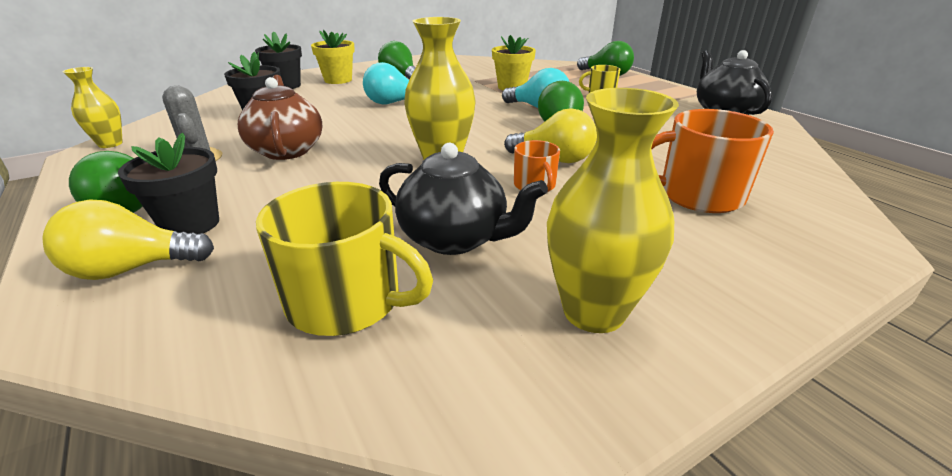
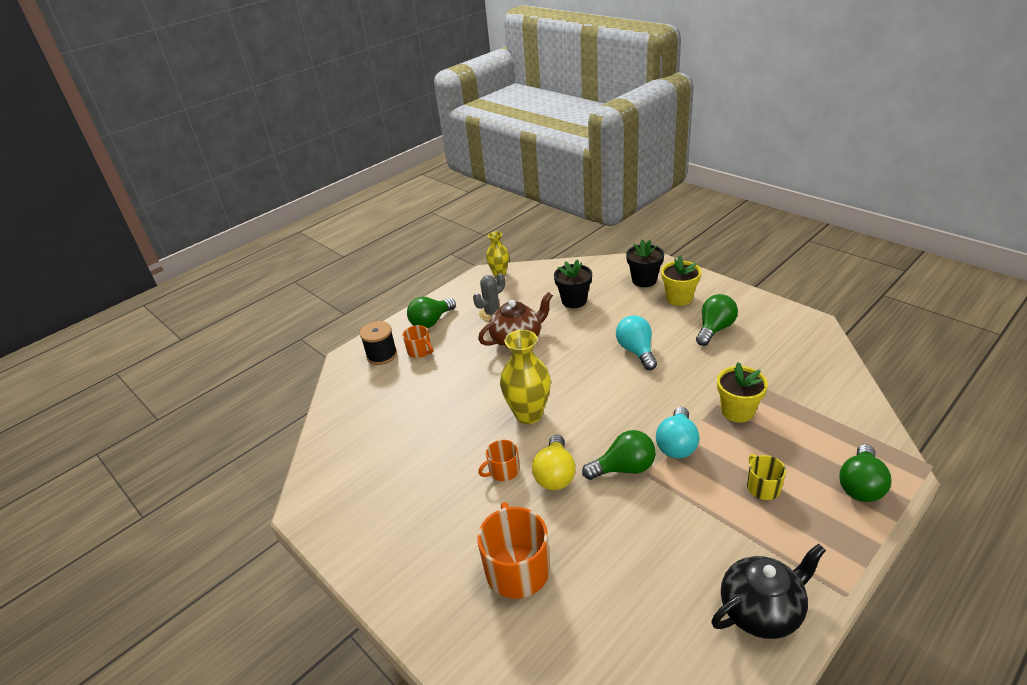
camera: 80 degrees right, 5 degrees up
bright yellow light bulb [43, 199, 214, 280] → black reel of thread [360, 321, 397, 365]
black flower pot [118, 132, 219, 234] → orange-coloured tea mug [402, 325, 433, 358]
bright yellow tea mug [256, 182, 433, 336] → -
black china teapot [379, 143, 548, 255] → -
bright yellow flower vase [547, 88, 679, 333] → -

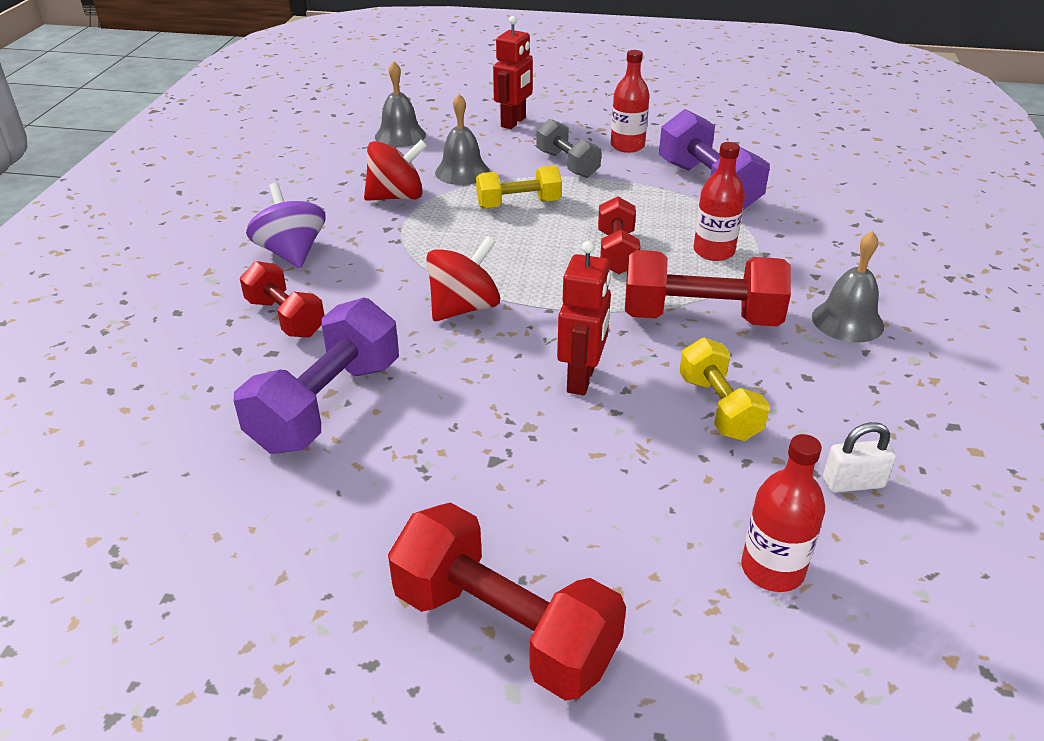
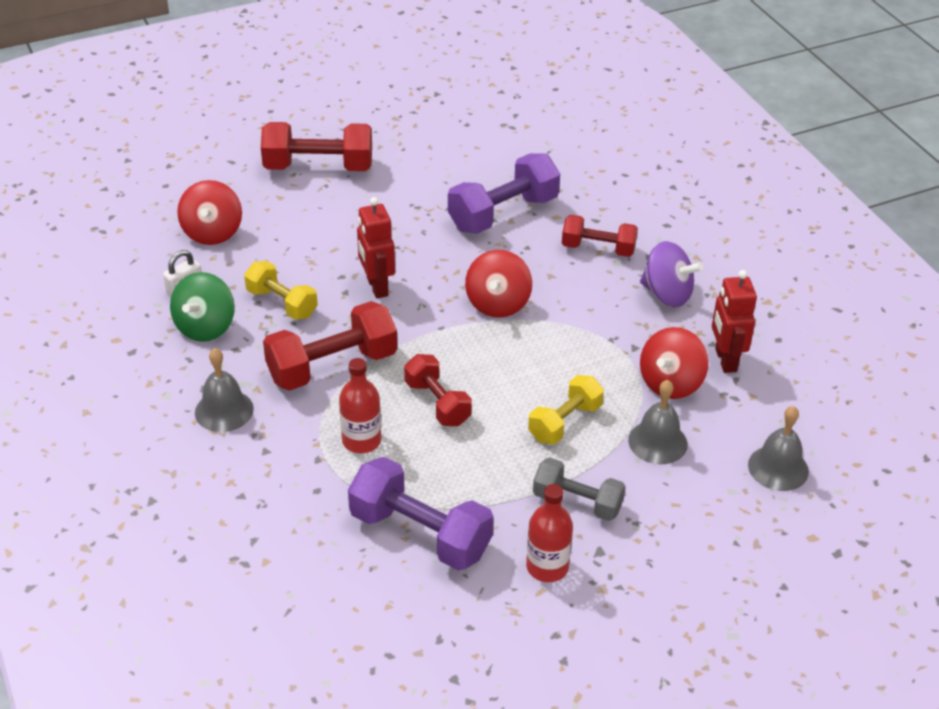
camera: 145 degrees right, 5 degrees up
- → emerald toy top [170, 272, 235, 342]
crimson flask [741, 434, 825, 592] → crimson toy top [177, 180, 242, 245]
royal purple free weight [234, 298, 399, 454] → royal purple free weight [448, 153, 560, 234], 60 degrees clockwise
crimson robot figure [493, 16, 533, 129] → crimson robot figure [712, 270, 757, 373], relocated

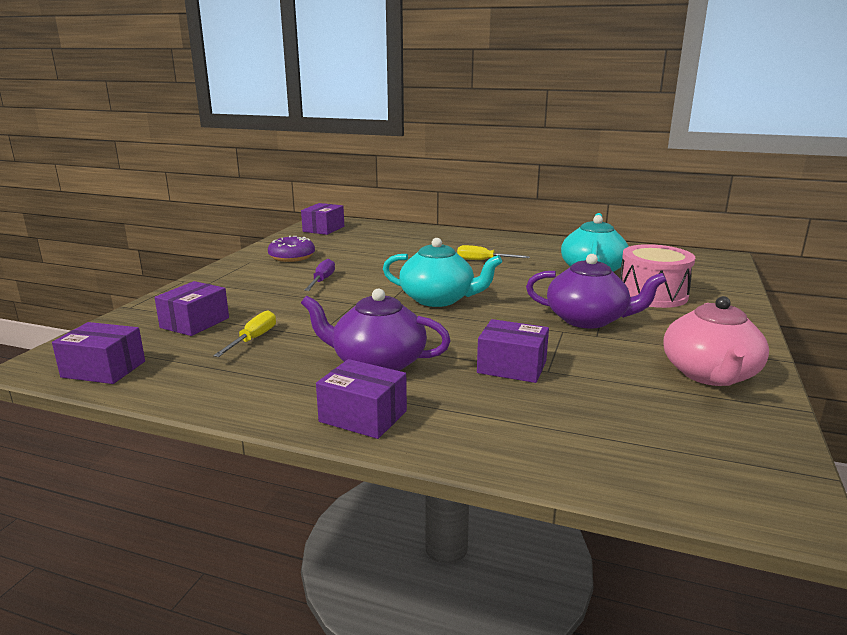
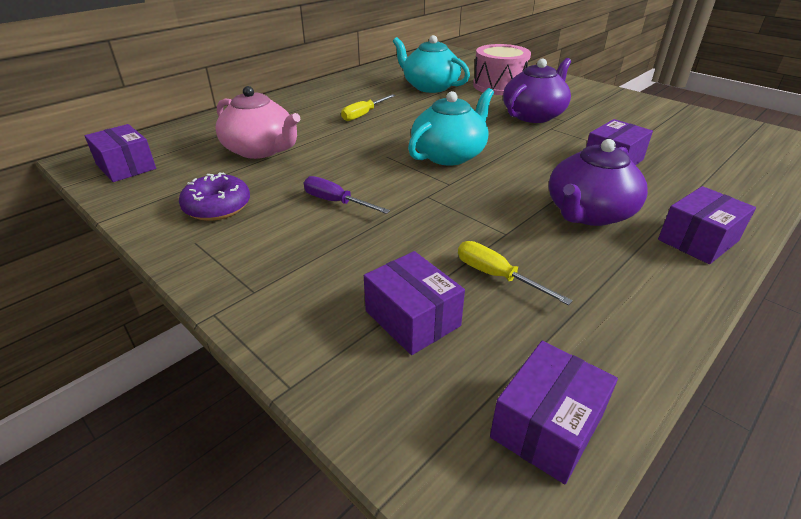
camera: 65 degrees left, 15 degrees up
rose-pink china teapot [664, 296, 769, 386] → rose-pink china teapot [215, 86, 300, 159], relocated

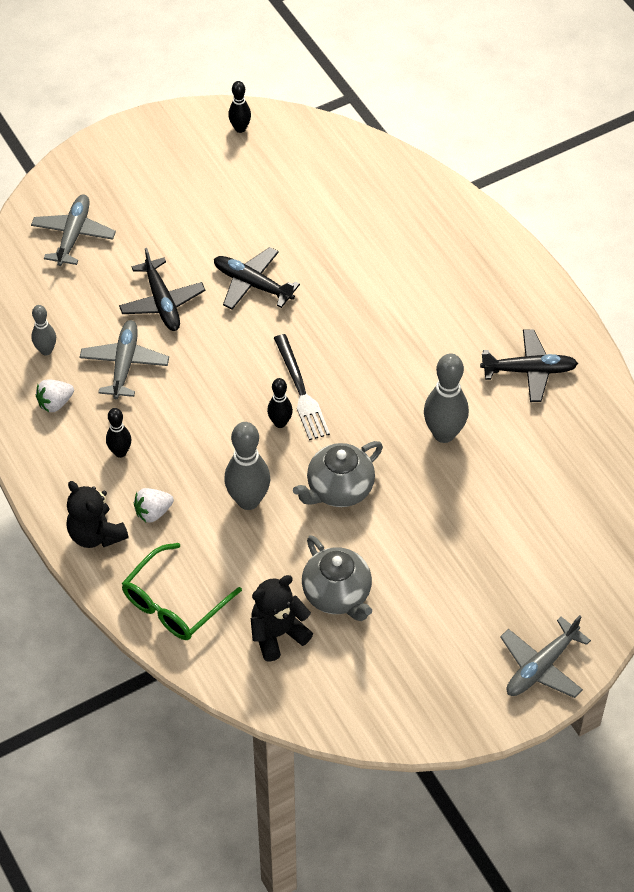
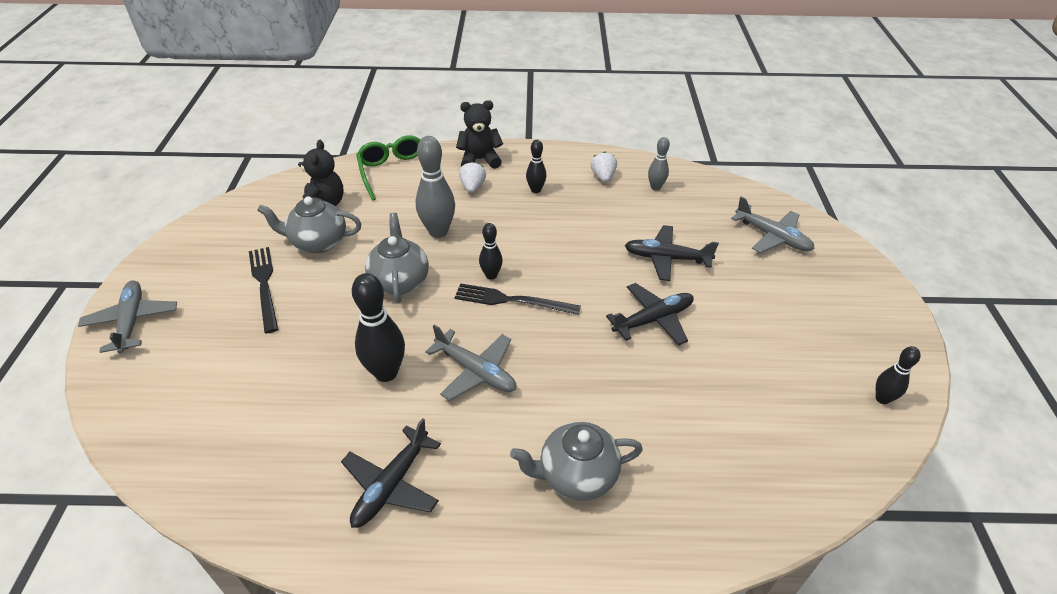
camera: 120 degrees right, 10 degrees down
- → black dinner fork [249, 247, 278, 333]
ash-grey bowling pin [424, 353, 469, 443] → black bowling pin [352, 273, 405, 382]
ash-grey aeroplane [79, 320, 169, 399] → ash-grey aeroplane [425, 325, 516, 401], relocated
- → ash-grey china teapot [510, 422, 643, 501]

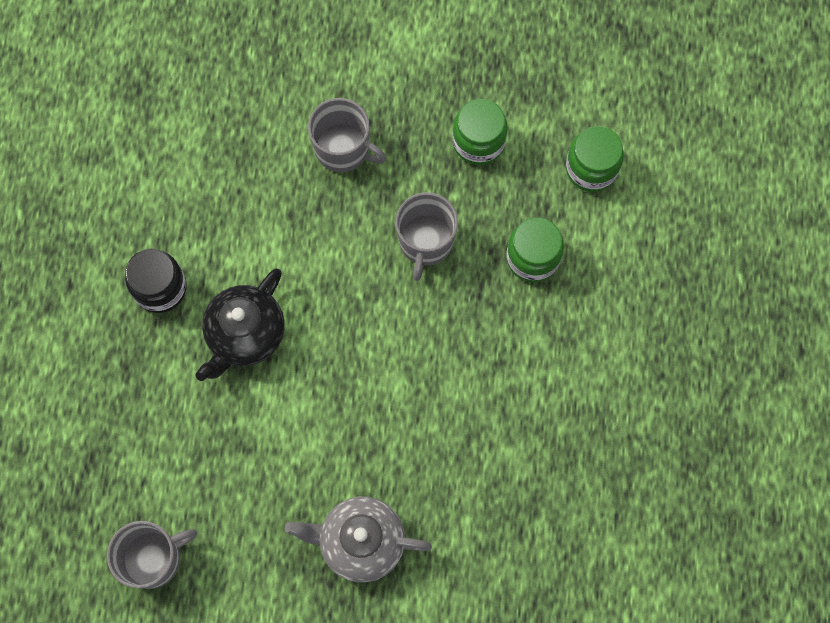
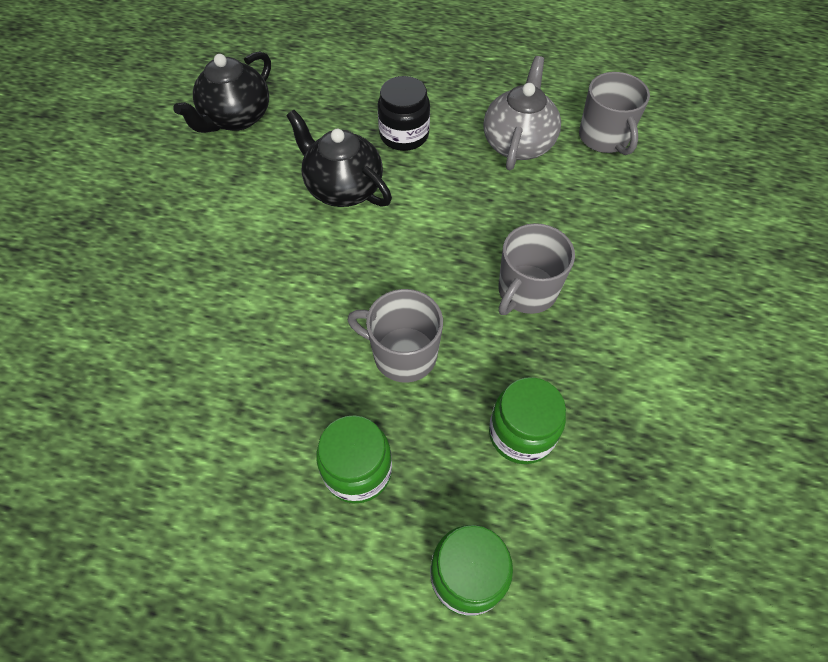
camera: 100 degrees right, 15 degrees down
- → black china teapot [173, 51, 271, 133]
ash-grey china teapot [285, 497, 432, 583] → ash-grey china teapot [483, 56, 561, 170], relocated
ash-grey tea mug [107, 521, 197, 589] → ash-grey tea mug [579, 72, 650, 155], relocated

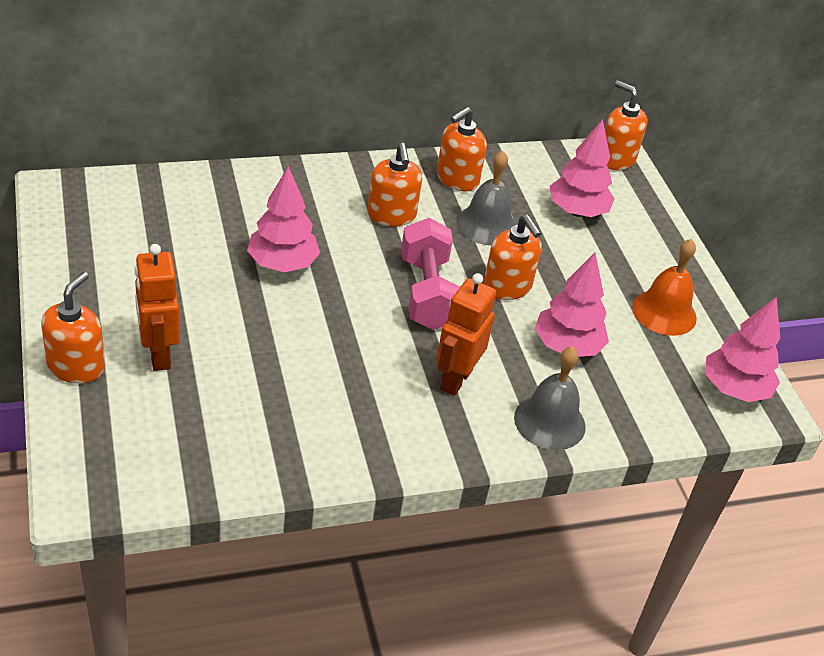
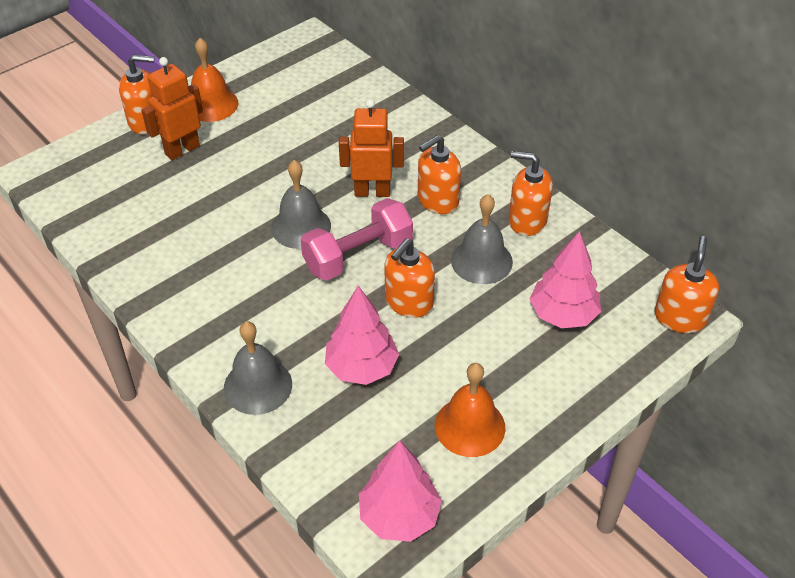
camera: 70 degrees right, 5 degrees up
- → orange-coloured hand bell [191, 38, 238, 122]
- → ash-grey hand bell [271, 160, 331, 249]
orange-coloured robot figure [436, 273, 496, 396] → orange-coloured robot figure [339, 99, 404, 197], relocated
rose-pink tree [247, 166, 320, 272] → -

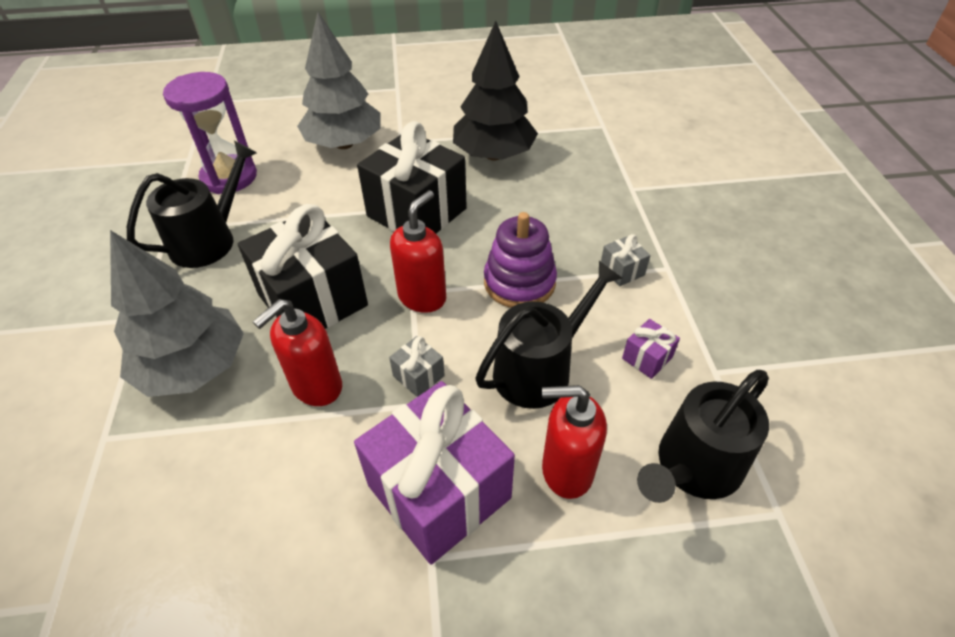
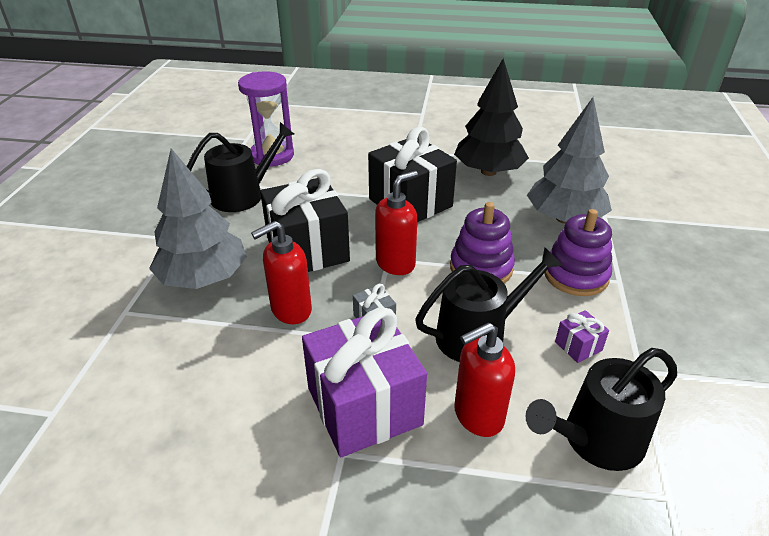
camera: 15 degrees right, 10 degrees down
crimson soap dispenser [542, 385, 607, 499] → crimson soap dispenser [454, 322, 515, 437], 45 degrees counterclockwise
ash-grey tree [297, 12, 381, 149] → ash-grey tree [527, 97, 612, 224], relocated
ash-grey wrapped gift [601, 234, 650, 286] → royal purple stacking rings [545, 209, 612, 296]

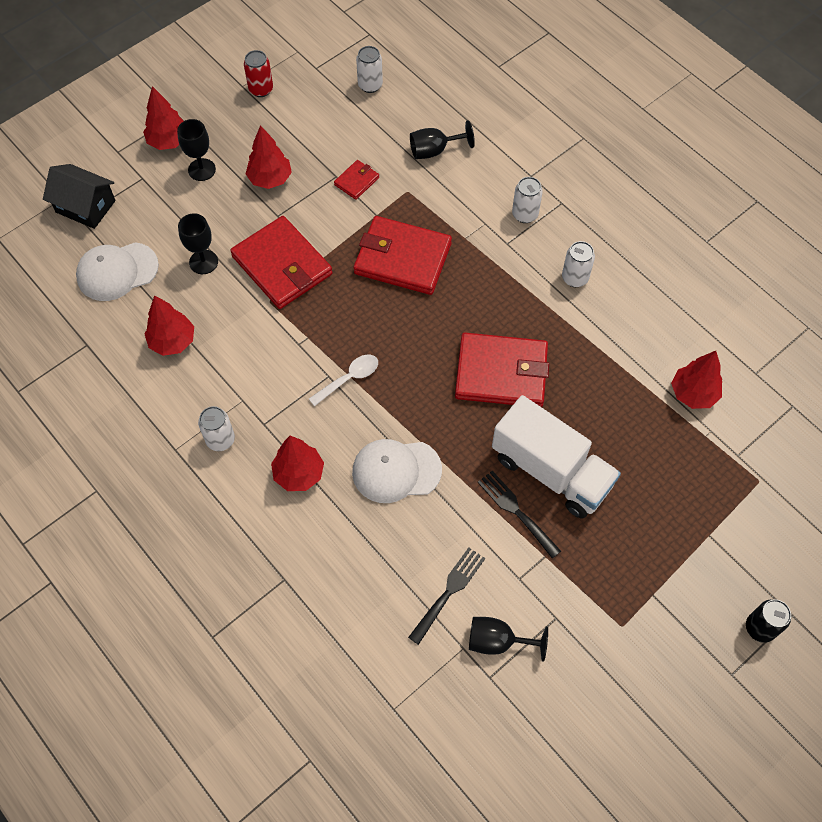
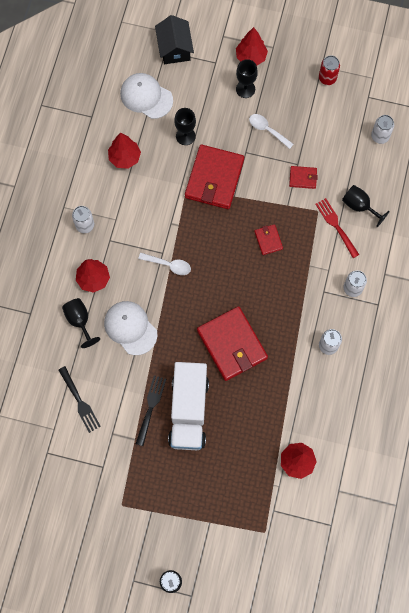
camera: 55 degrees right, 10 degrees up
black dinner fork [408, 547, 485, 645] → black dinner fork [59, 366, 101, 433], 60 degrees clockwise
black goblet [469, 617, 548, 662] → black goblet [62, 298, 100, 348], relocated
crimson tree [246, 125, 292, 189] → white tablespoon [249, 114, 294, 149]
crimson billfold [353, 216, 452, 295] → crimson billfold [254, 224, 283, 255], x0.46
- → crimson dinner fork [315, 198, 359, 258]

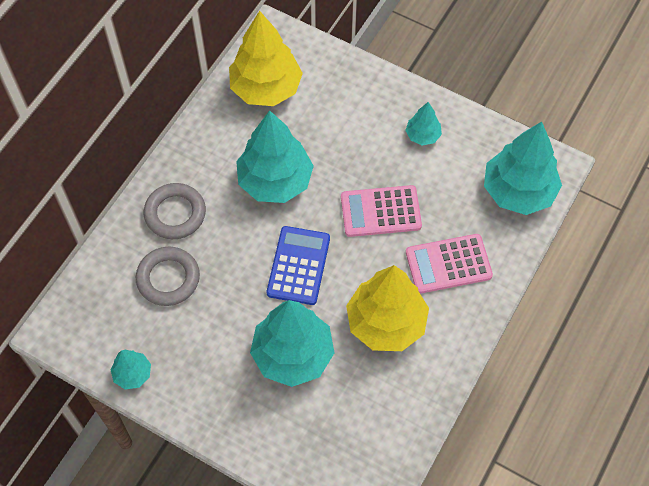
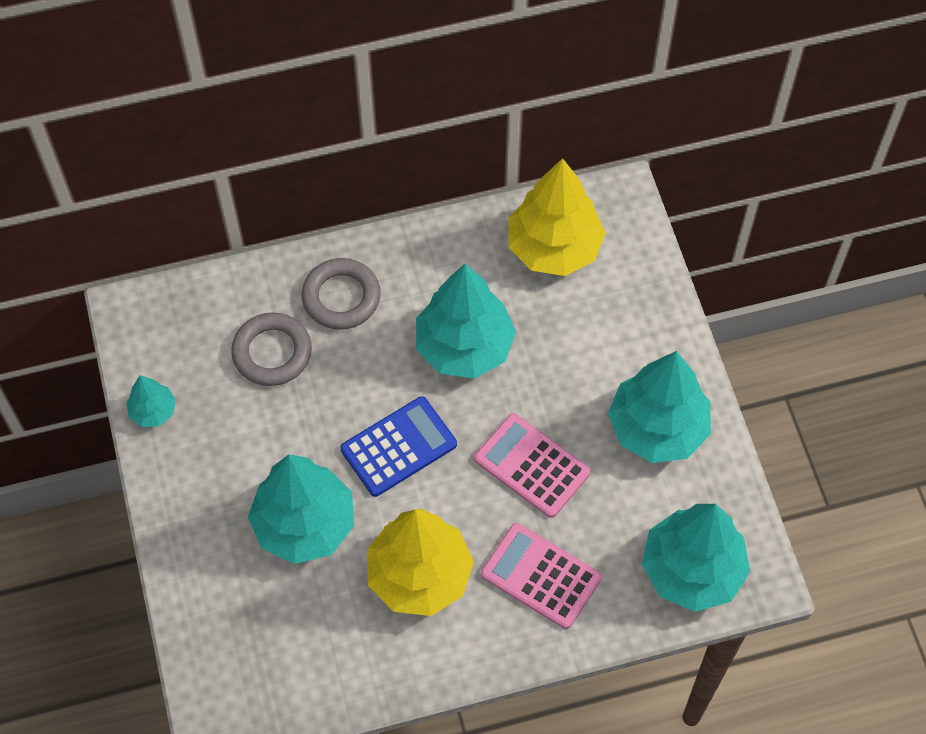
camera: 45 degrees right, 0 degrees up
turquoise tree [405, 102, 442, 145] → turquoise tree [608, 351, 711, 463], x2.07

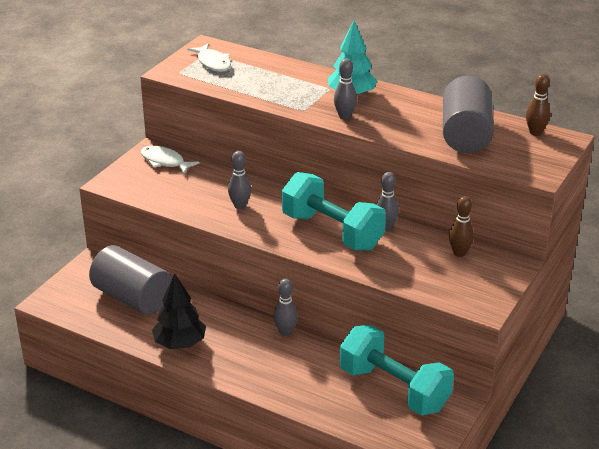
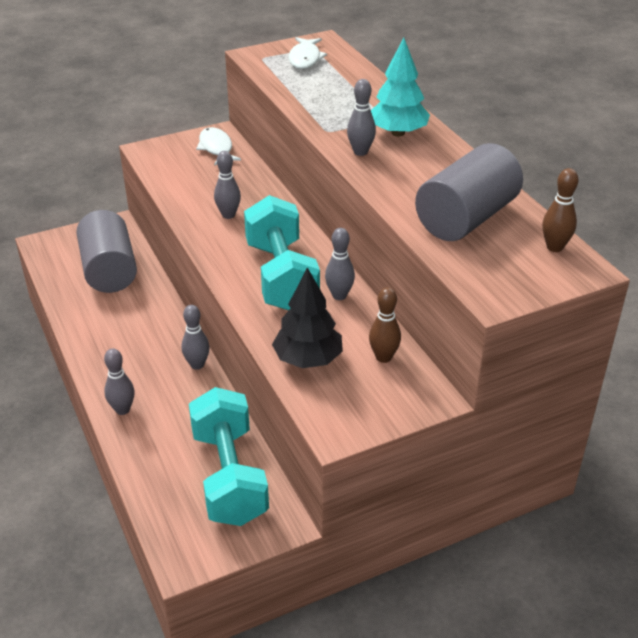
camera: 35 degrees right, 5 degrees up
- → ash-grey bowling pin [104, 349, 135, 415]
black tree [152, 273, 206, 349] → black tree [272, 267, 343, 368], relocated

